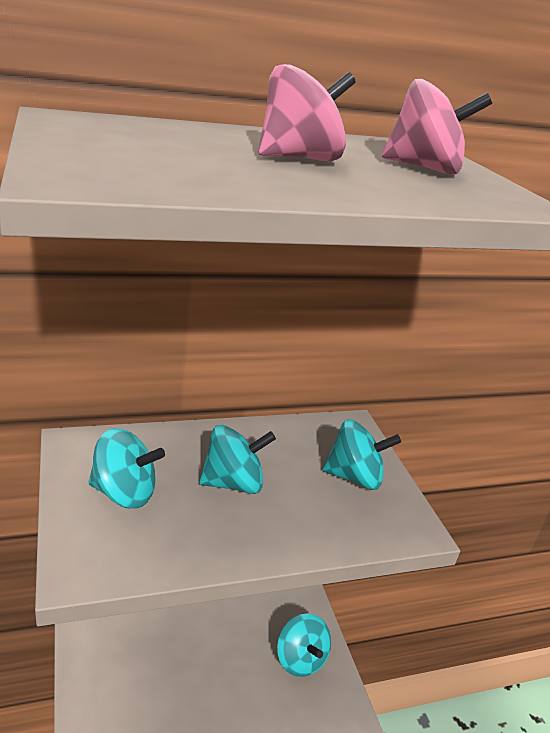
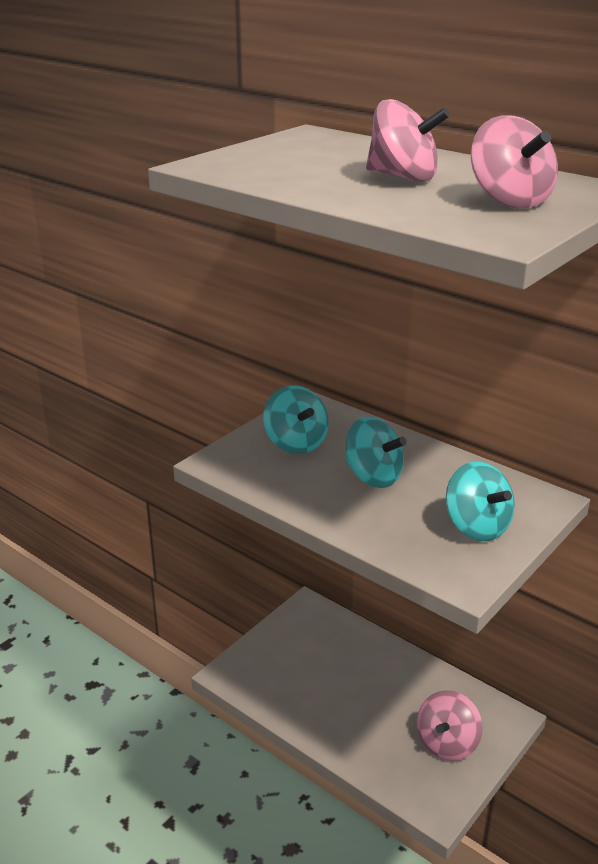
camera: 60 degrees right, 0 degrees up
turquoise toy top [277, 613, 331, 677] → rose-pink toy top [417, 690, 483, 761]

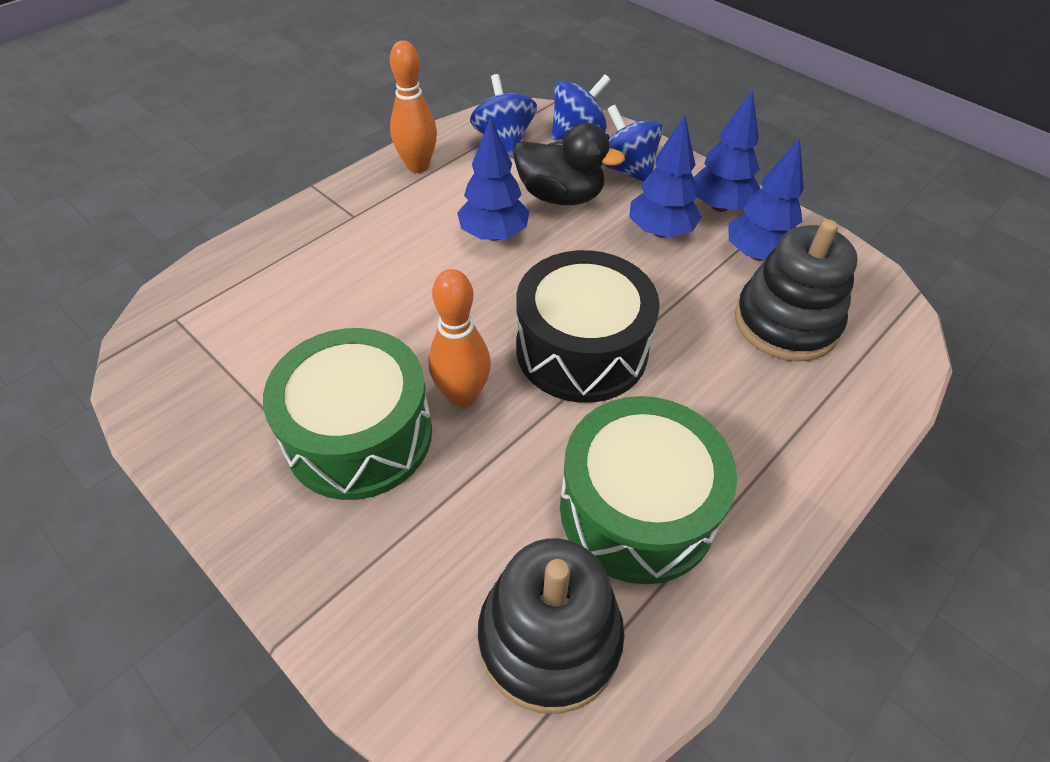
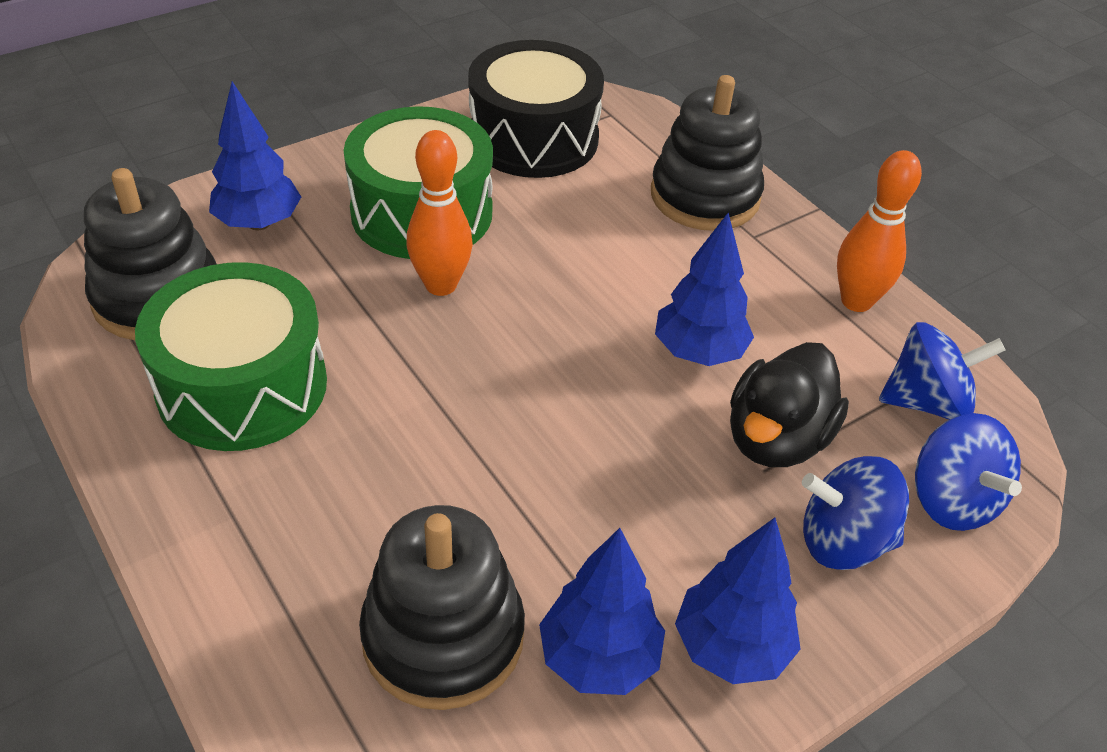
camera: 100 degrees right, 5 degrees down
cobalt tree [629, 115, 701, 238] → cobalt tree [209, 81, 301, 230], relocated
black drum [516, 250, 660, 403] → black drum [468, 40, 604, 178], relocated
- → black stacking rings [651, 75, 764, 231]
cobalt toy top [602, 105, 663, 182] → cobalt toy top [802, 456, 909, 570], 150 degrees counterclockwise

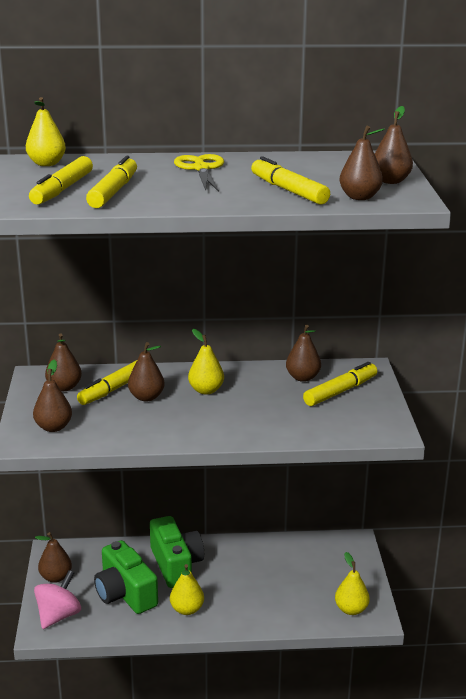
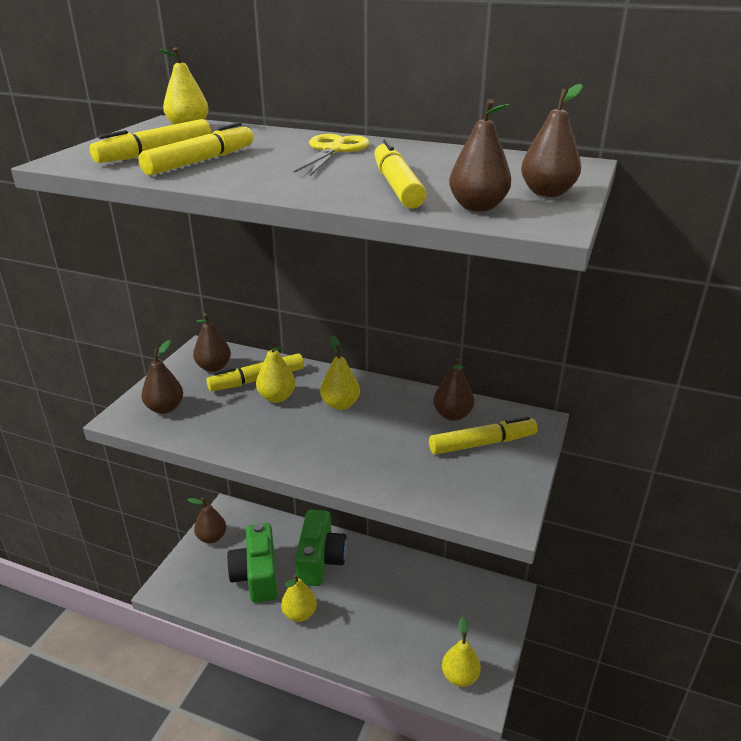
camera: 25 degrees right, 5 degrees up
dark brown pear fruit [128, 342, 165, 401] → bright yellow pear fruit [256, 341, 296, 403]
rose-pink toy top [34, 570, 81, 629] → -

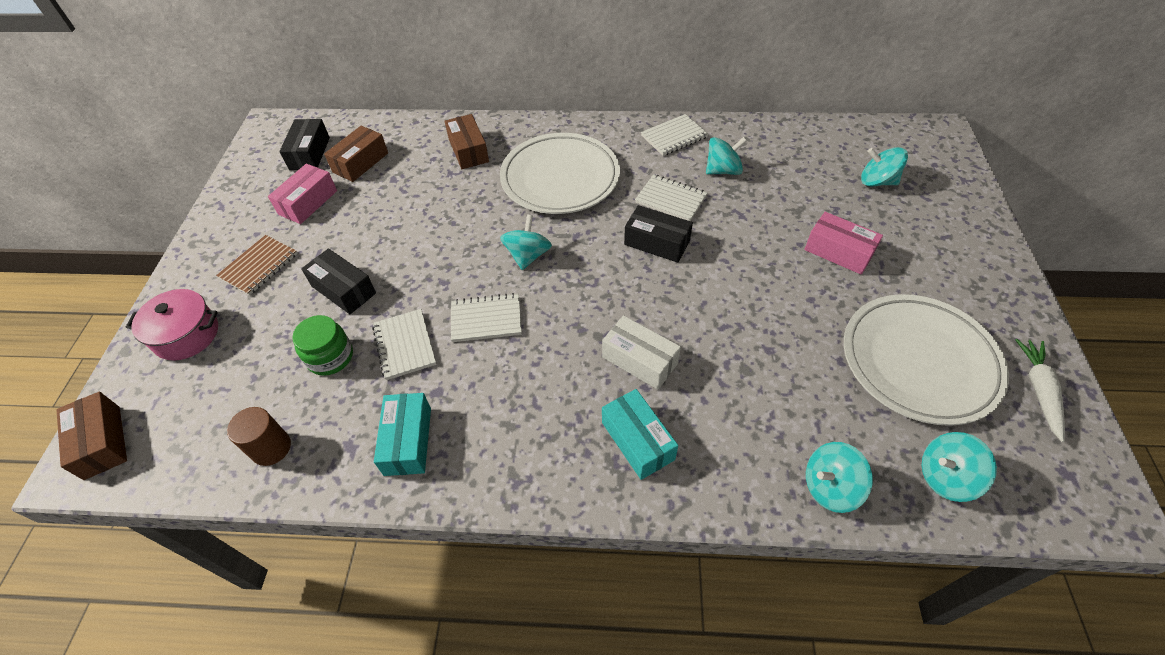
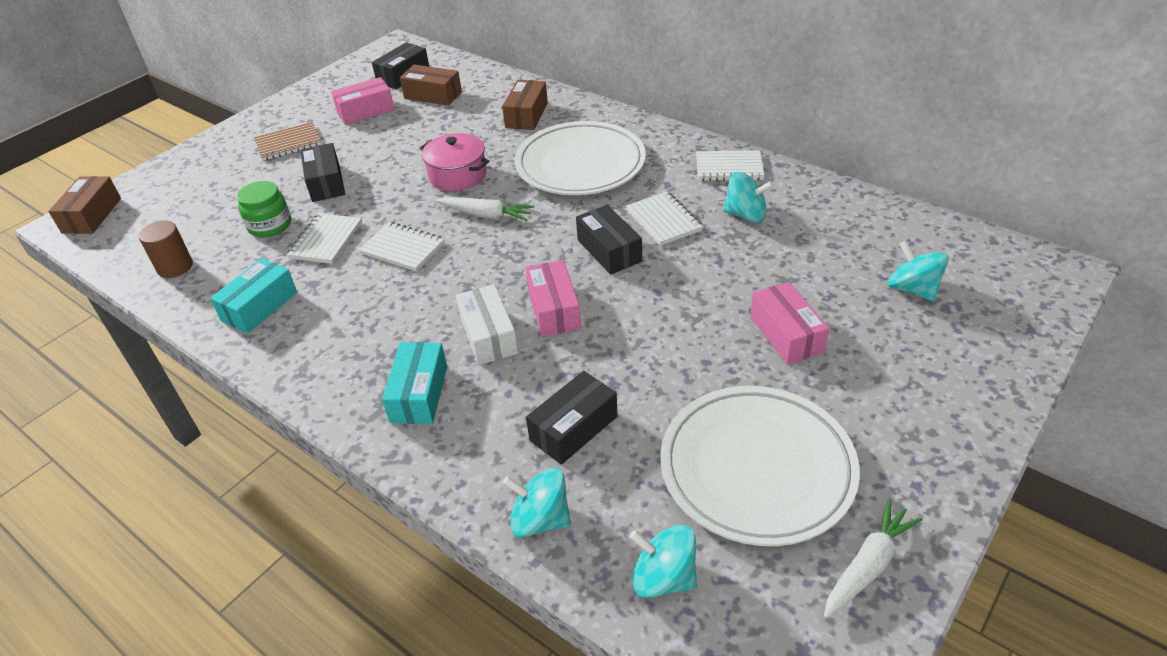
camera: 35 degrees right, 10 degrees down
dark brown box [324, 126, 388, 182] → dark brown box [400, 65, 462, 106], 45 degrees clockwise
rose-pink cooking pot [126, 289, 218, 361] → rose-pink cooking pot [420, 133, 489, 191], relocated
turquoise toy top [500, 215, 552, 270] → white toy carrot [435, 197, 534, 221]
- → rose-pink box [525, 260, 581, 337]
- → black box [526, 371, 618, 465]

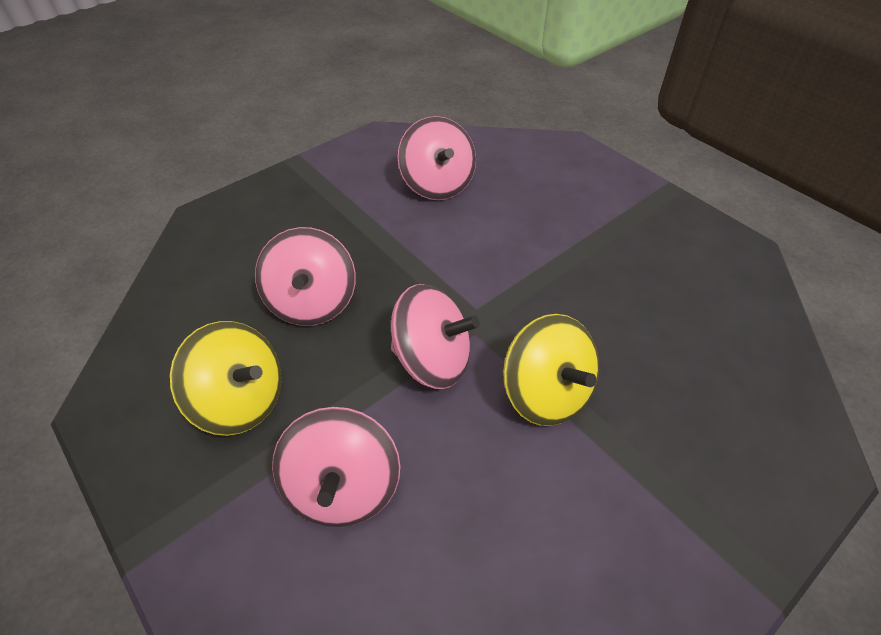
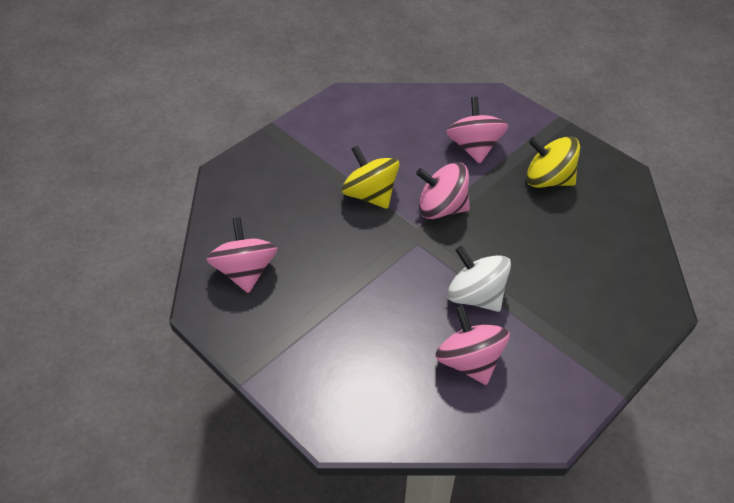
camera: 175 degrees right, 0 degrees up
rose-pink toy top [255, 227, 356, 326] → rose-pink toy top [206, 217, 278, 293], relocated
- → white toy top [447, 246, 511, 312]

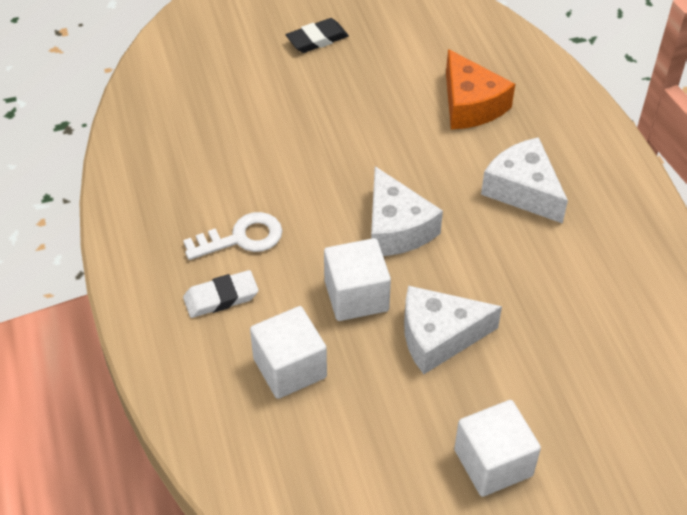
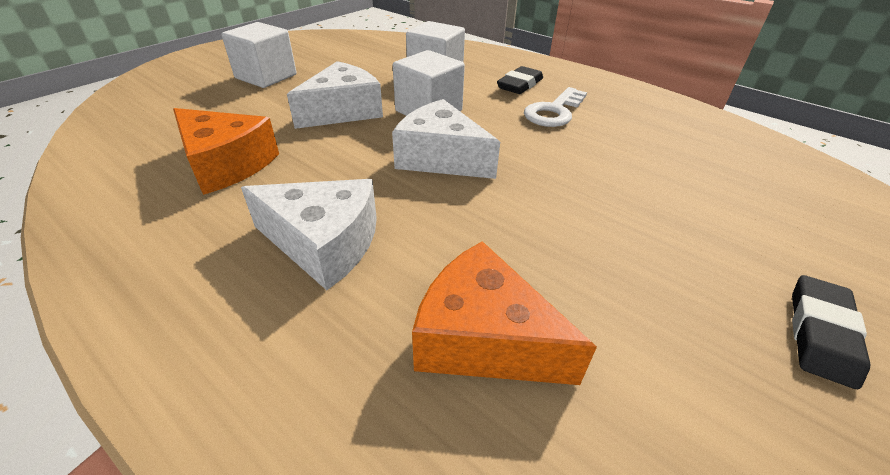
camera: 145 degrees right, 10 degrees down
- → orange-coloured piece of cheese [173, 108, 279, 195]
white eraser [183, 270, 259, 318] → black eraser [497, 66, 543, 94]

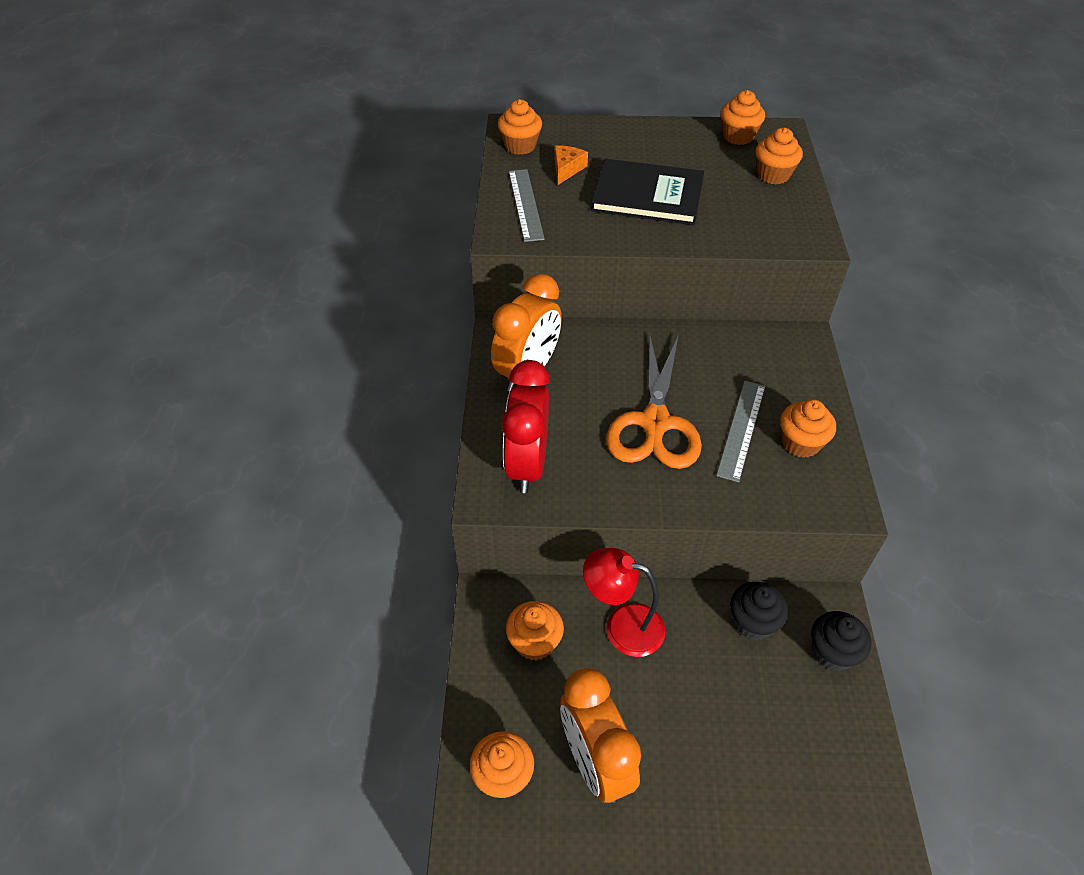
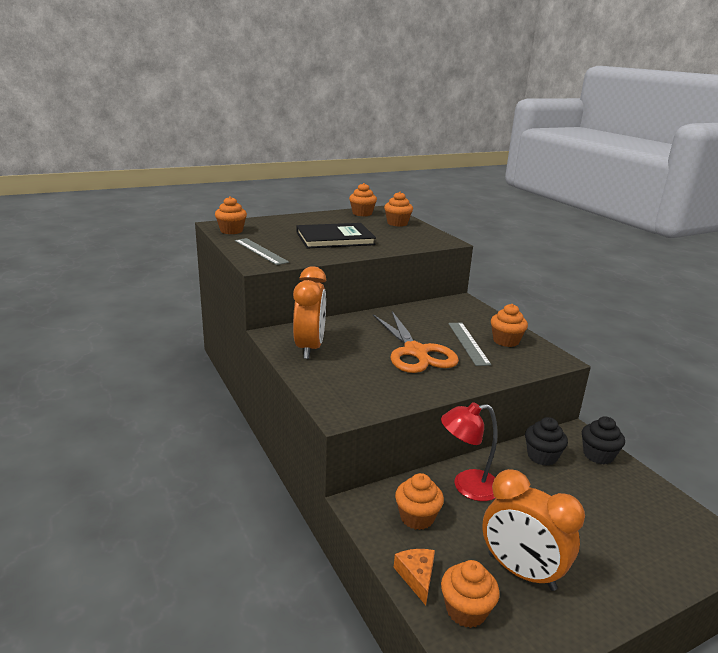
camera: 30 degrees left, 25 degrees down
orange-coloured piece of cheese [554, 145, 588, 185] → orange-coloured piece of cheese [394, 549, 435, 605], relocated
crimson bedside clock [502, 360, 550, 493] → -

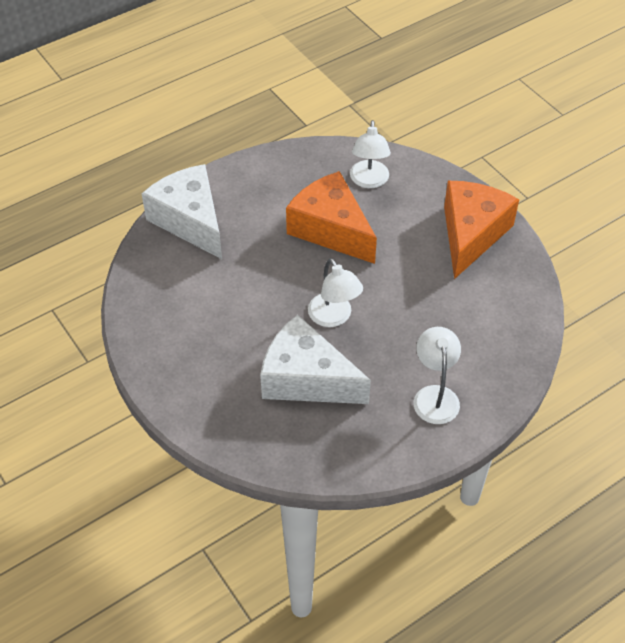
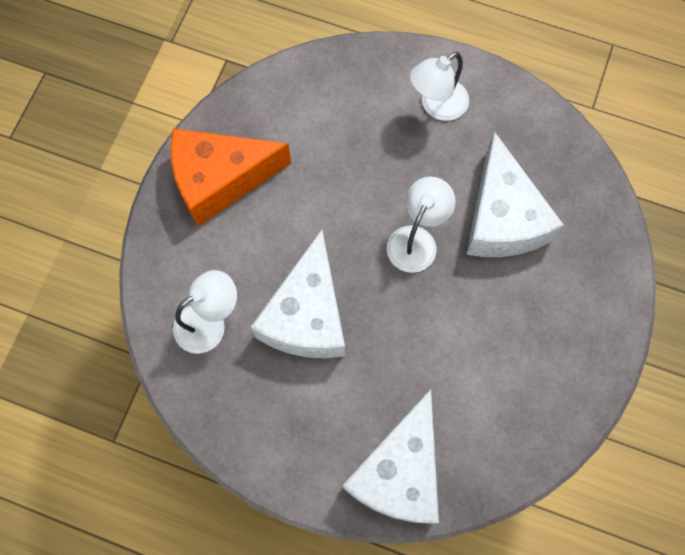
camera: 125 degrees left, 20 degrees up
orange-coloured piece of cheese [286, 171, 377, 264] → white piece of cheese [251, 230, 345, 358]

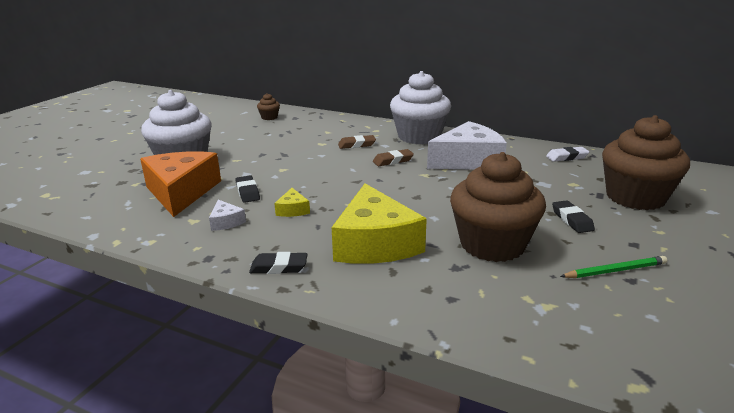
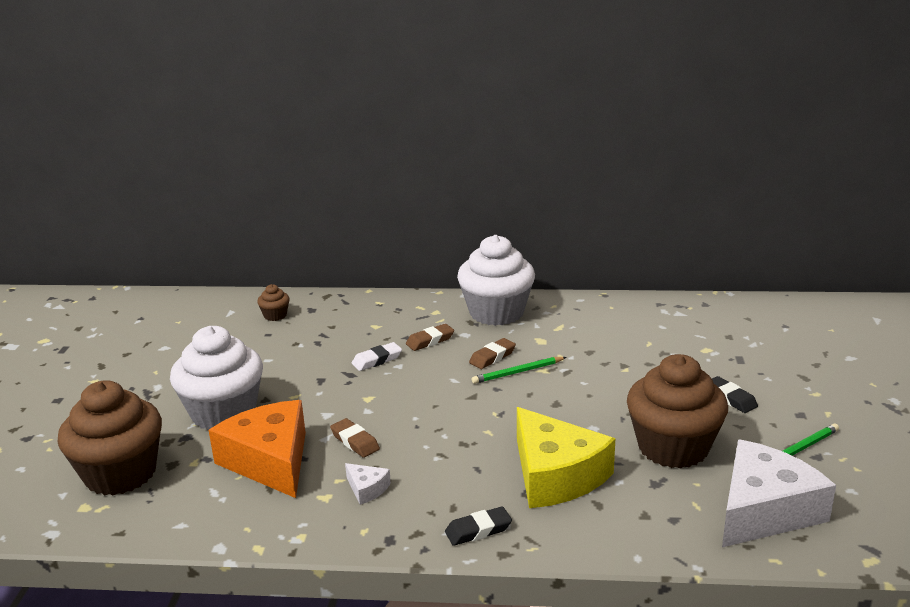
camera: 20 degrees left, 0 degrees up
dark brown muffin [602, 115, 690, 210] → dark brown muffin [58, 380, 162, 496], relocated
black eraser [235, 175, 260, 203] → dark brown eraser [330, 418, 380, 458]
white eraser [546, 147, 589, 162] → white eraser [352, 342, 402, 371], relocated
- → emerald wooden pencil [472, 357, 566, 384]
white piece of cheese [427, 121, 507, 170] → white piece of cheese [722, 439, 836, 547], relocated
bright yellow piece of cheese [274, 188, 310, 217] → -

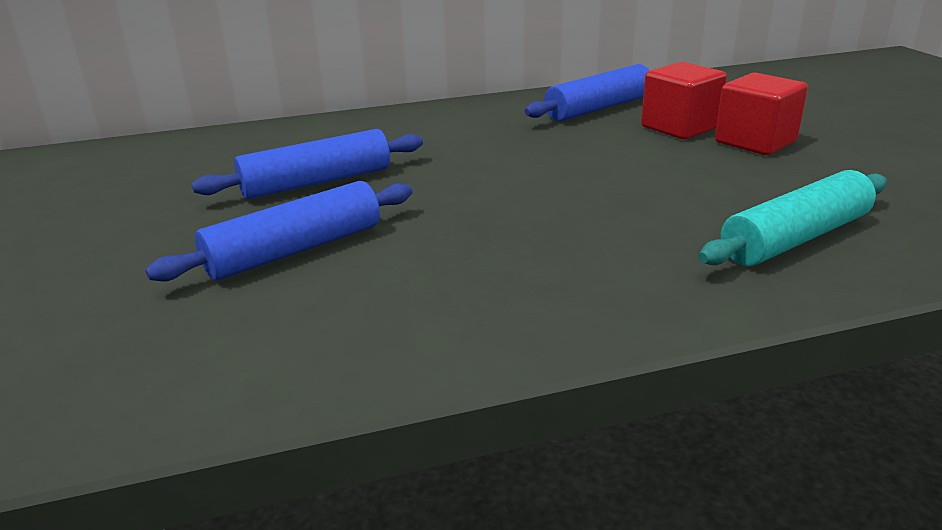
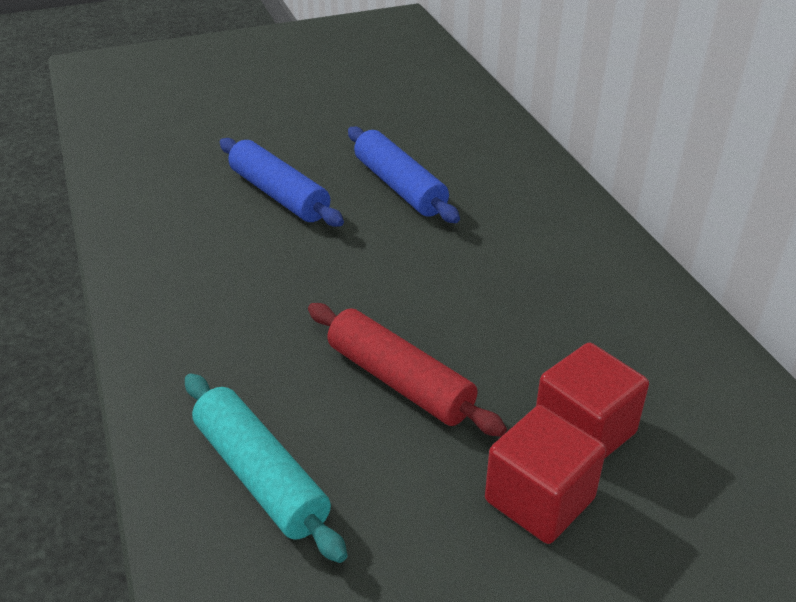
camera: 85 degrees right, 10 degrees up
- → crimson pastry roller [308, 303, 507, 437]
cobalt pastry roller [525, 64, 649, 121] → -

